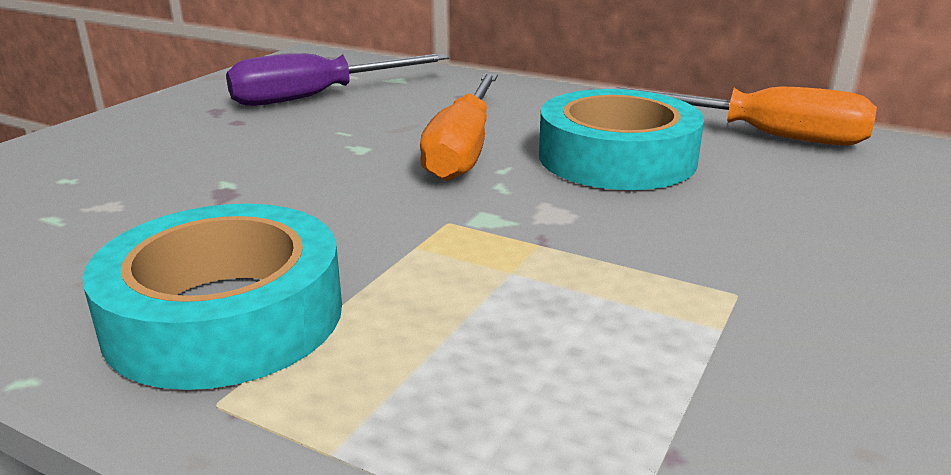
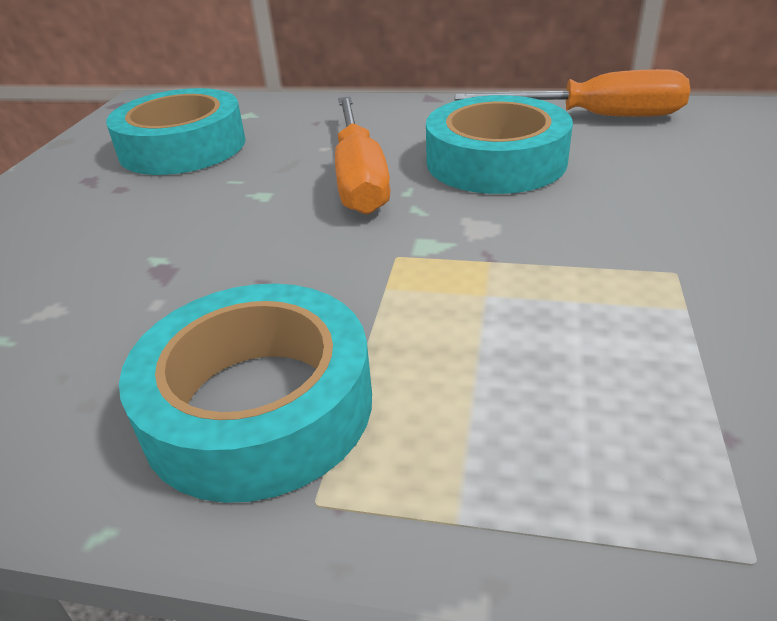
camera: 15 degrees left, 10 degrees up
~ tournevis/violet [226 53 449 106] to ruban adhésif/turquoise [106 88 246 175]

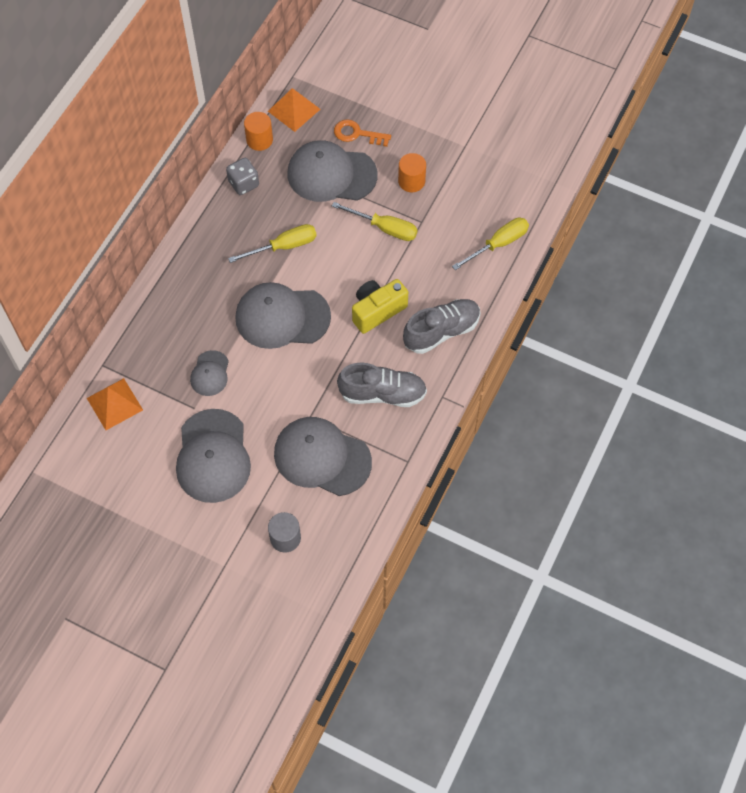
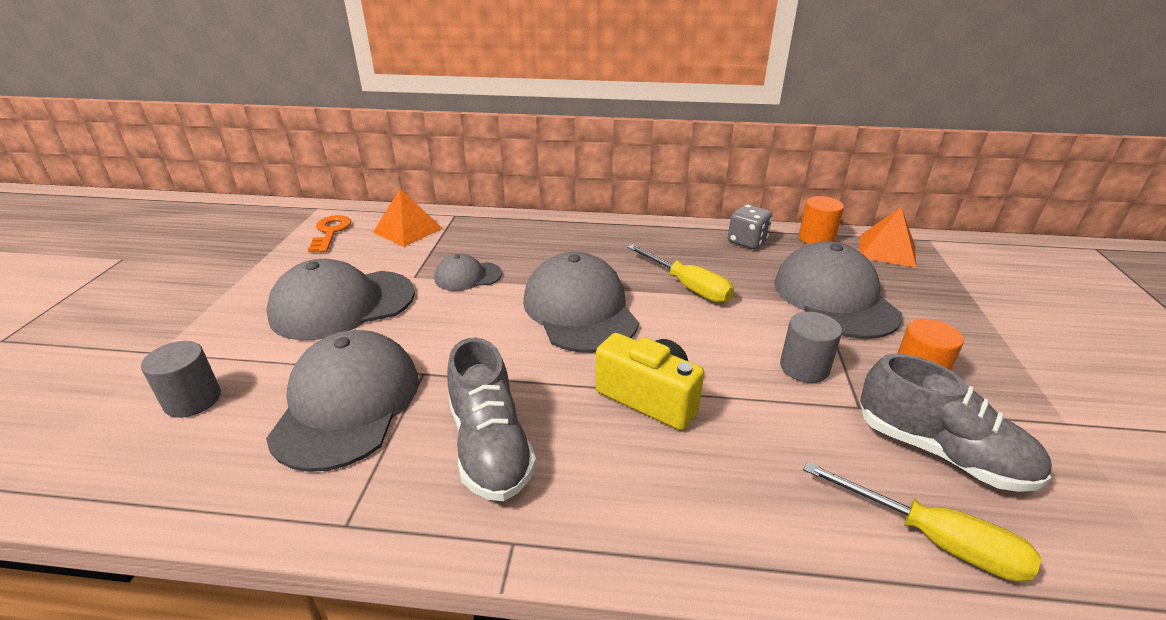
camera: 70 degrees right, 30 degrees down
~ clé/orange [334 119 391 147] to [308 215 352 252]
~ tournevis/jaune [332 202 418 241] to cylindre/gris [780 312 842 383]
~ chaussure/gris [403 299 480 354] to [860 353 1052 492]

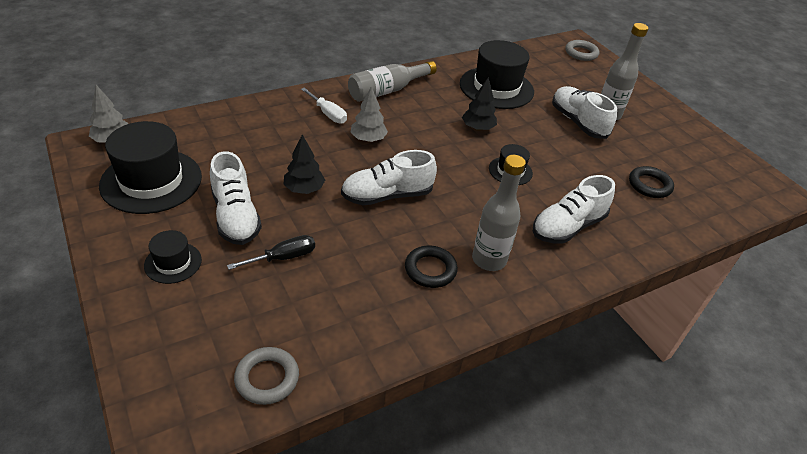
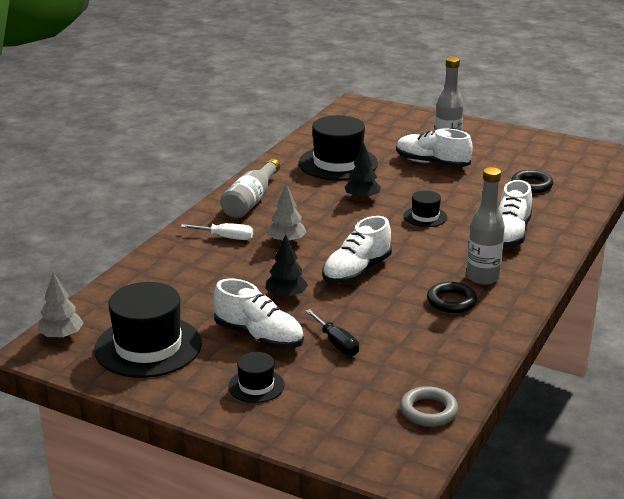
camera: 30 degrees left, 15 degrees down
- anneau/gris [565 40 600 61]
~ tournevis/noir [227 235 315 270] = [305 309 359 356] 120 degrees clockwise

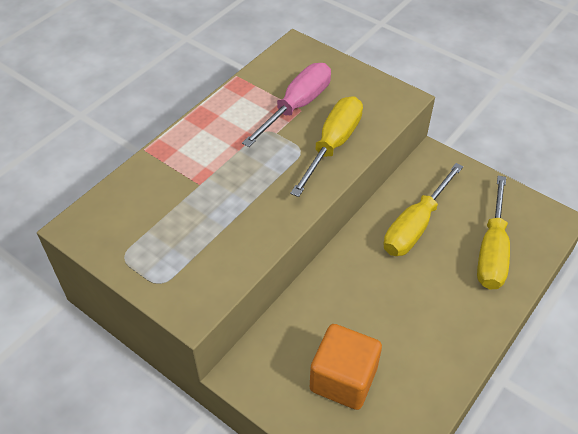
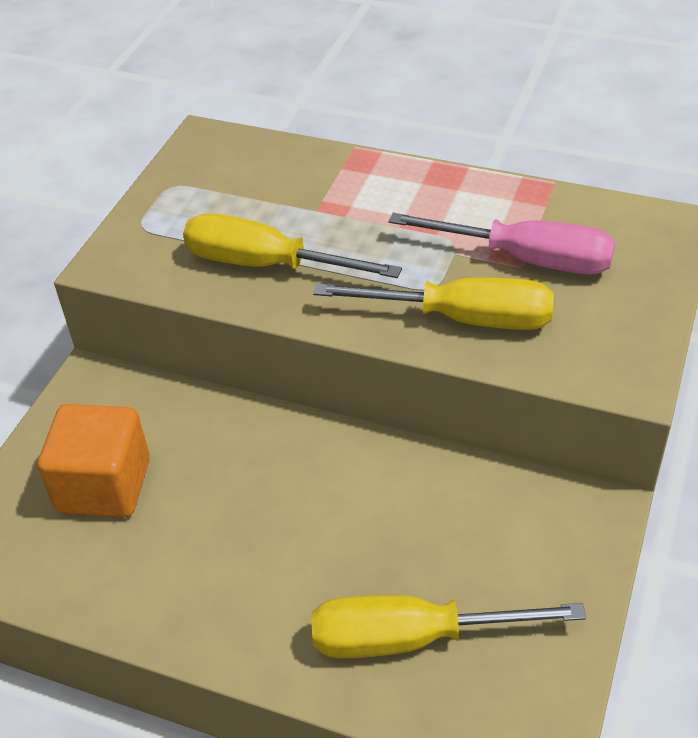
camera: 75 degrees right, 5 degrees down
~ tournevis/jaune [384 163 463 256] to [183 213 402 278]

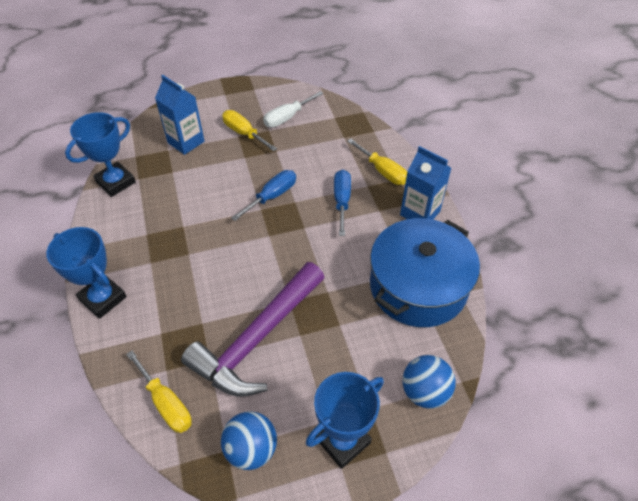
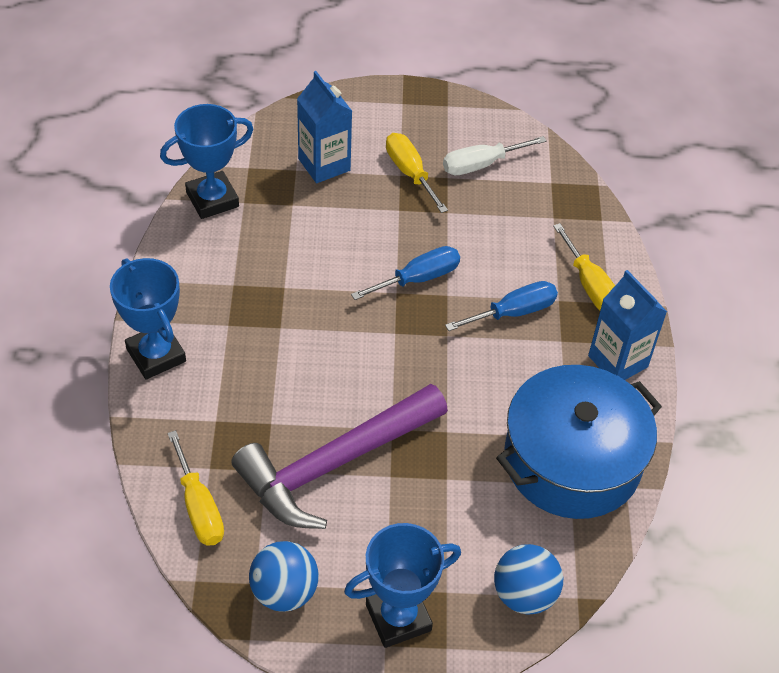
camera: 15 degrees right, 0 degrees up
~ tournevis/bleu [334 170 351 236] = [445 281 558 331] 45 degrees clockwise

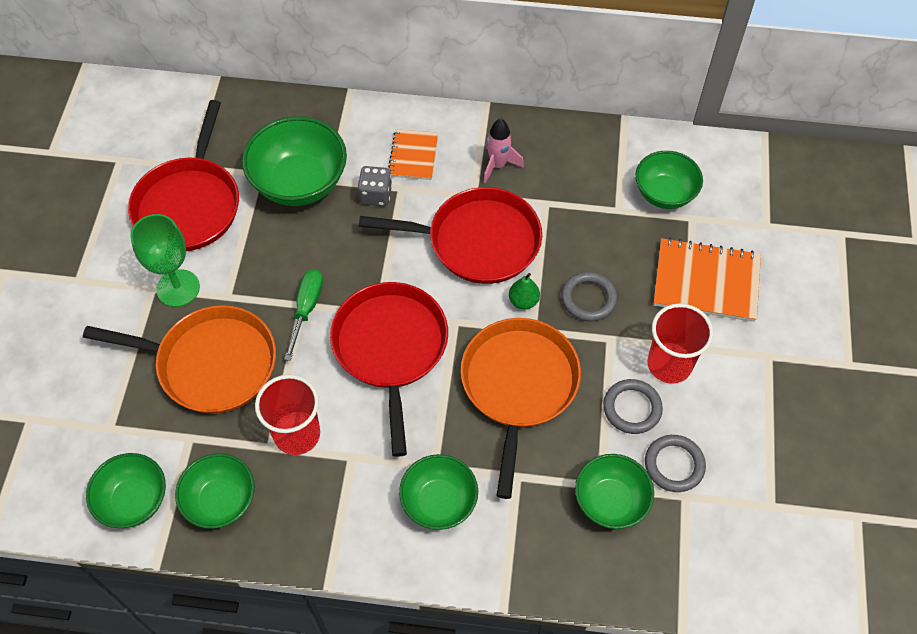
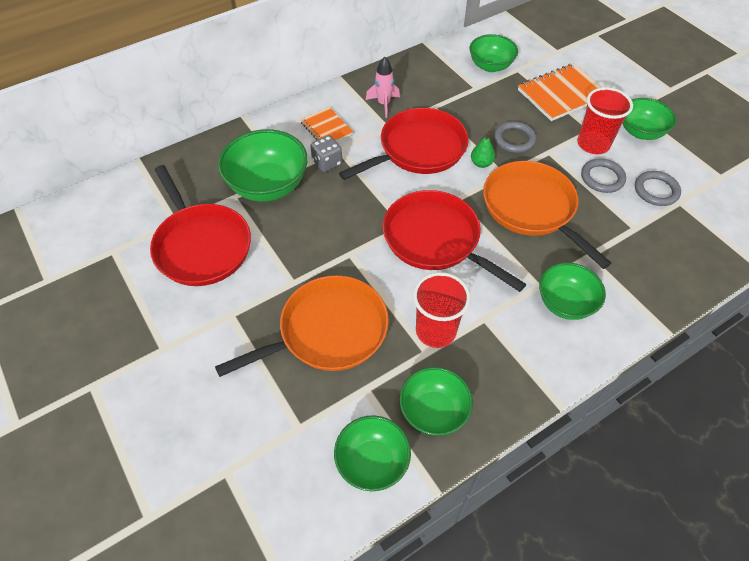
camera: 40 degrees left, 5 degrees down
- verre à pied/vert [130 214 200 307]
- tournevis/vert [284 269 323 361]
~ bol/vert [575 454 654 529] to [623 98 676 140]

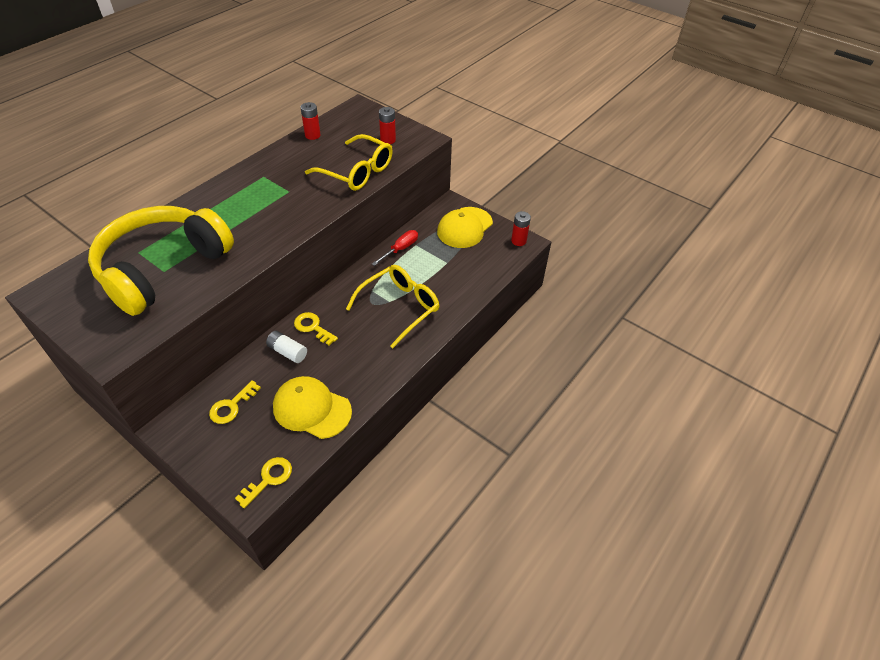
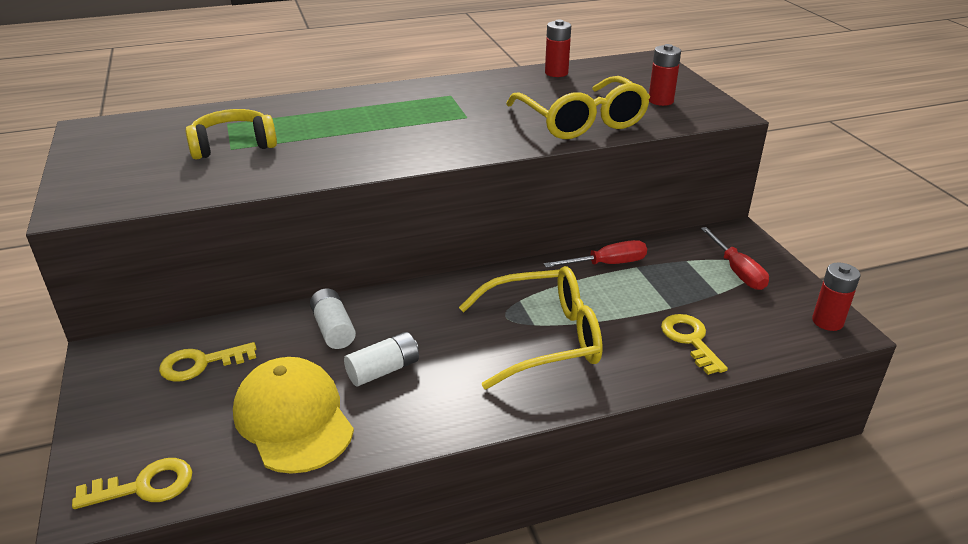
camera: 35 degrees right, 15 degrees down
~ casque audio/jaune [88 206 234 316] = [185 109 277 159] x0.46
~ casquette/jaune [437 207 493 248] to tournevis/rouge [701 227 769 290]
~ clé/jaune [294 312 338 345] to [661 314 728 375]
+ pile/blanc [344 332 419 386]

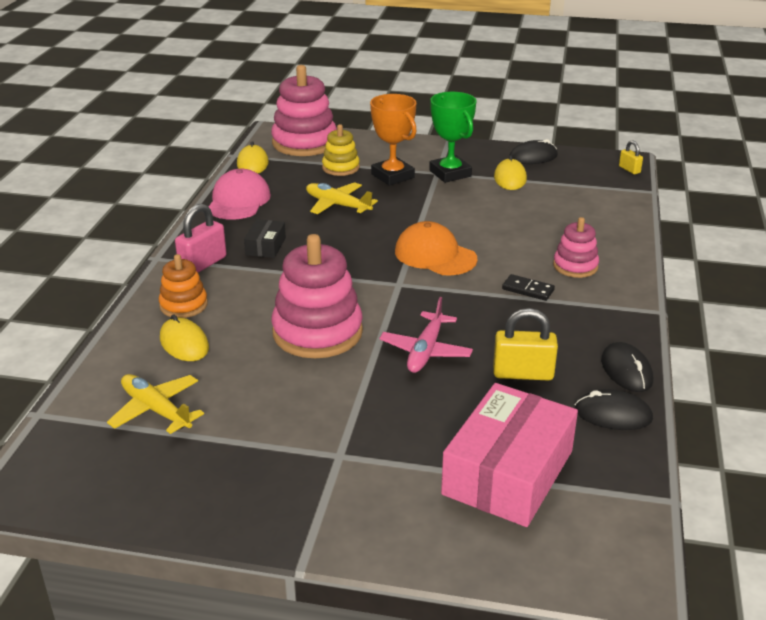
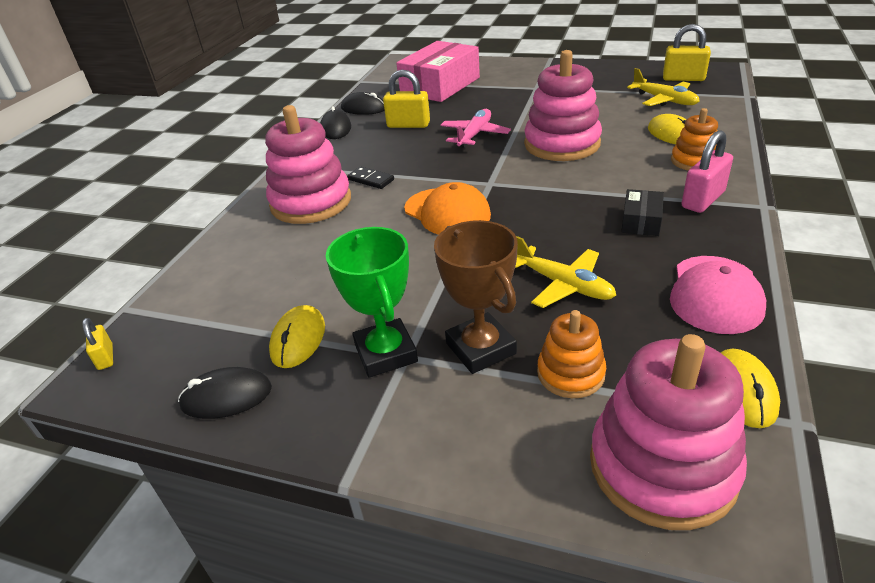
camera: 170 degrees left, 5 degrees up
~ trophée/orange [370 94 417 186] to trophée/marron [434 220 518 374]
~ jouet à empiler/jaune [322 124 360 176] to jouet à empiler/orange [537 310 606 398]
~ jouet à empiler/rose [553 217 599 278] = [265 105 351 224] x1.82
+ cadenas/jaune [663 24 711 81]

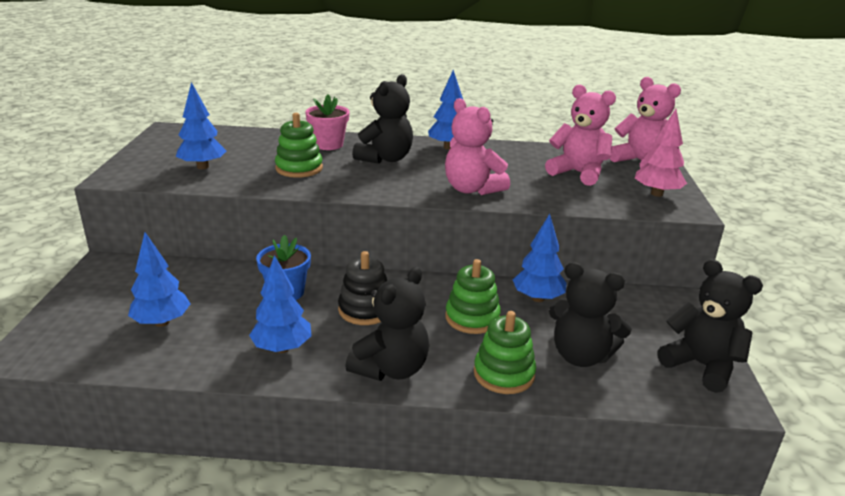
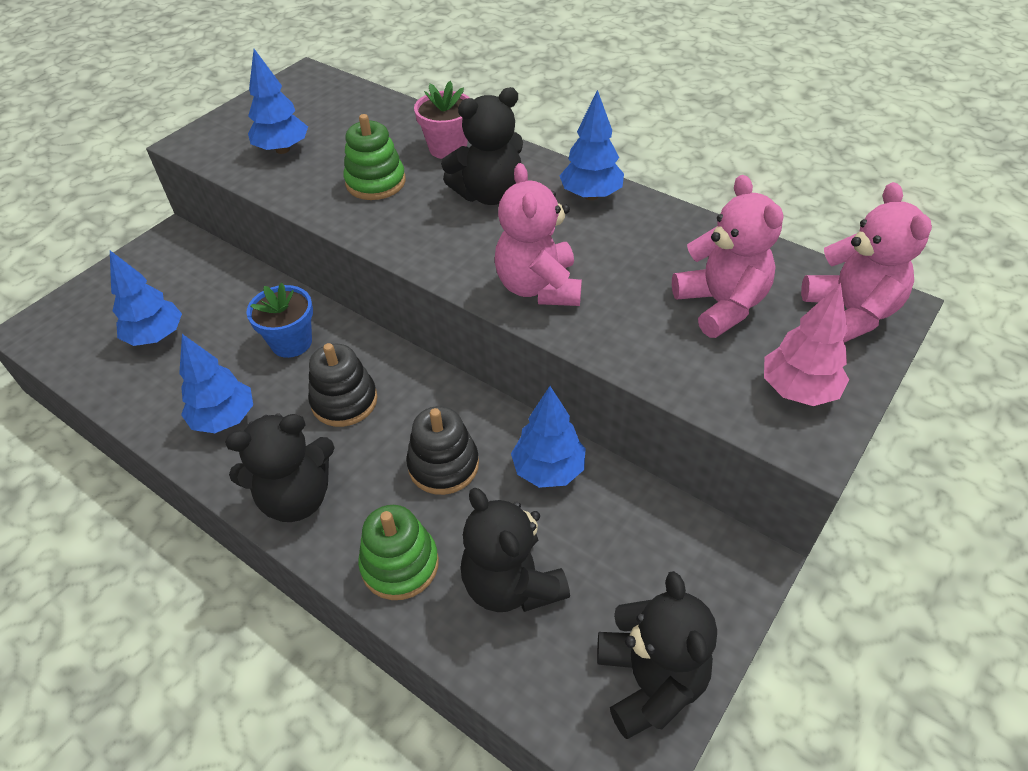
camera: 35 degrees right, 20 degrees up
~ jouet à empiler/vert [445 259 501 334] to jouet à empiler/noir [406 406 479 495]

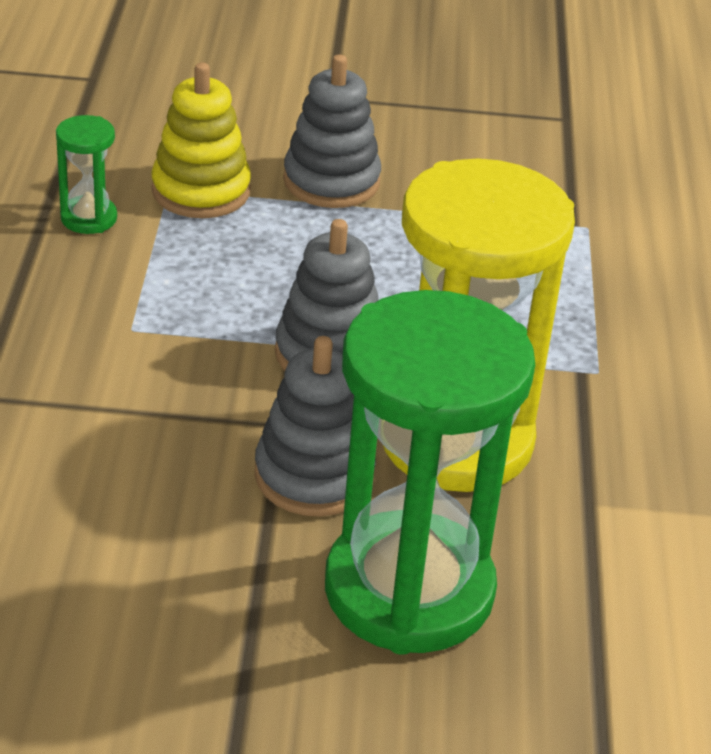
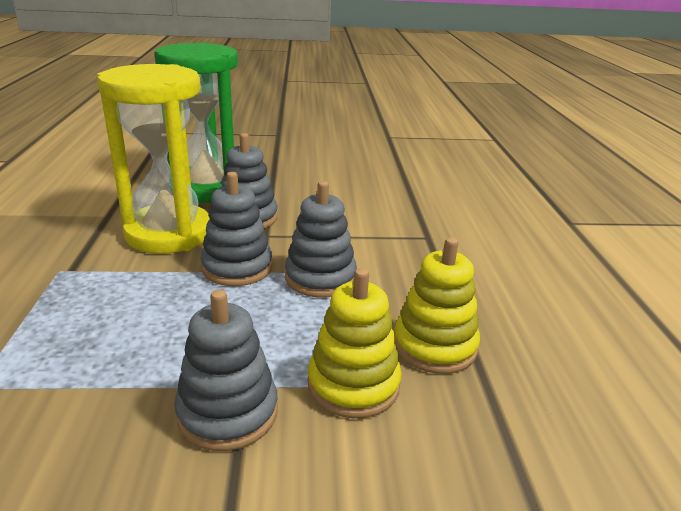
camera: 175 degrees right, 10 degrees down
~ sablier/vert [56 115 117 234] to jouet à empiler/jaune [394 237 480 374]
+ jouet à empiler/gris [285 181 357 297]

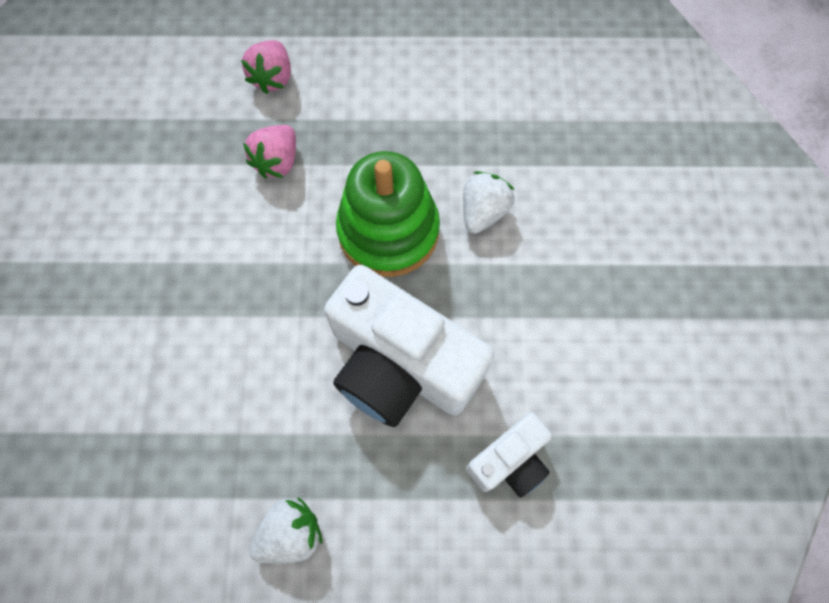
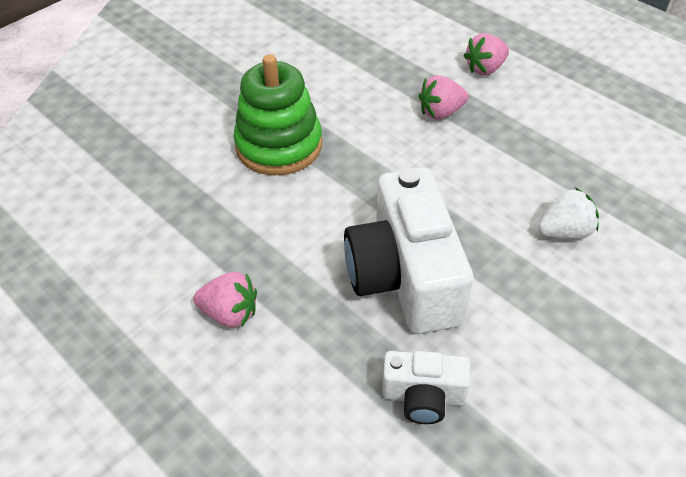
camera: 45 degrees right, 20 degrees down
~ jouet à empiler/vert [336 151 440 277] to [233 54 322 175]
~ fraise/blanc [249 497 322 564] to fraise/rose [193 272 257 328]

